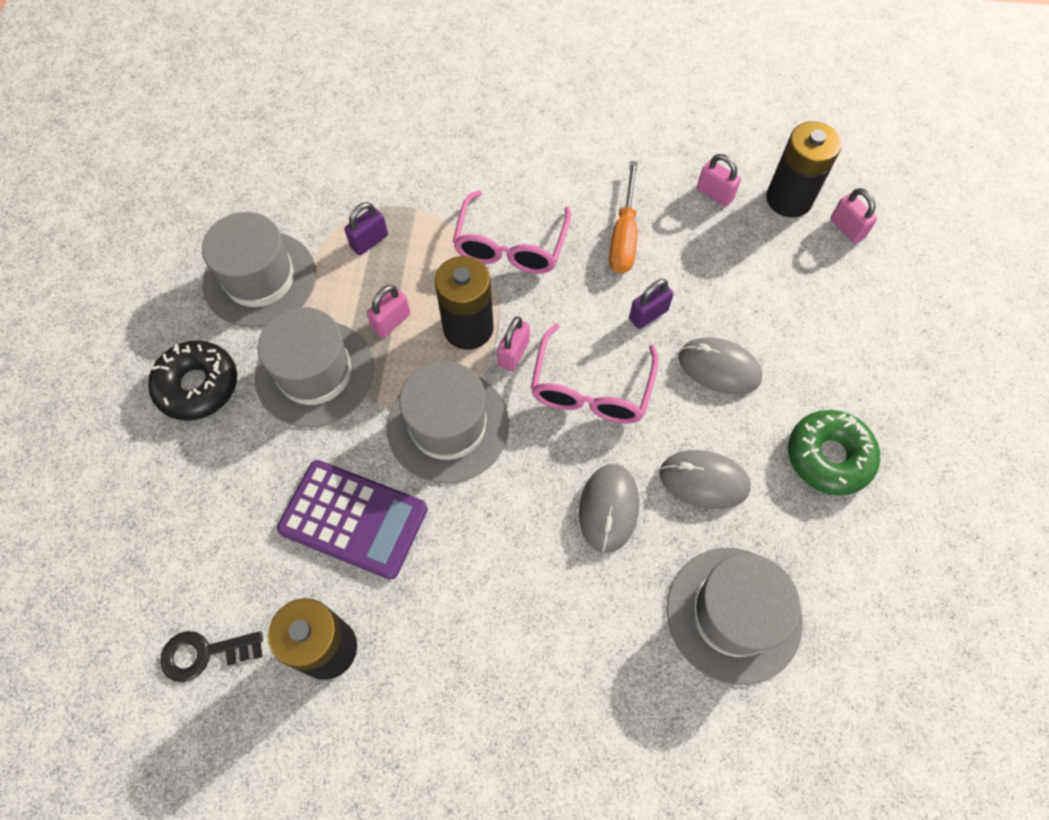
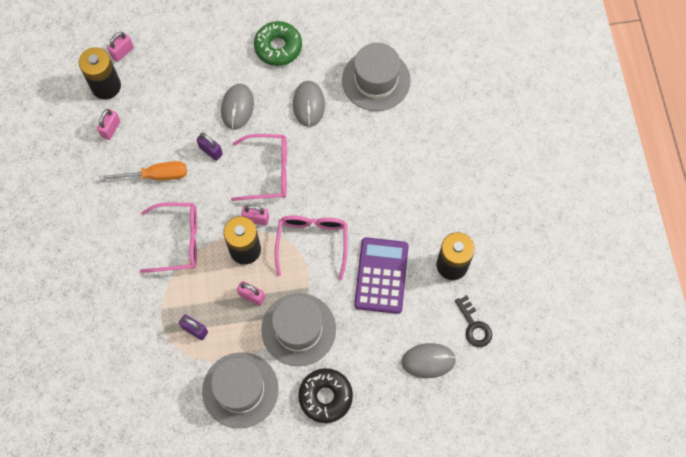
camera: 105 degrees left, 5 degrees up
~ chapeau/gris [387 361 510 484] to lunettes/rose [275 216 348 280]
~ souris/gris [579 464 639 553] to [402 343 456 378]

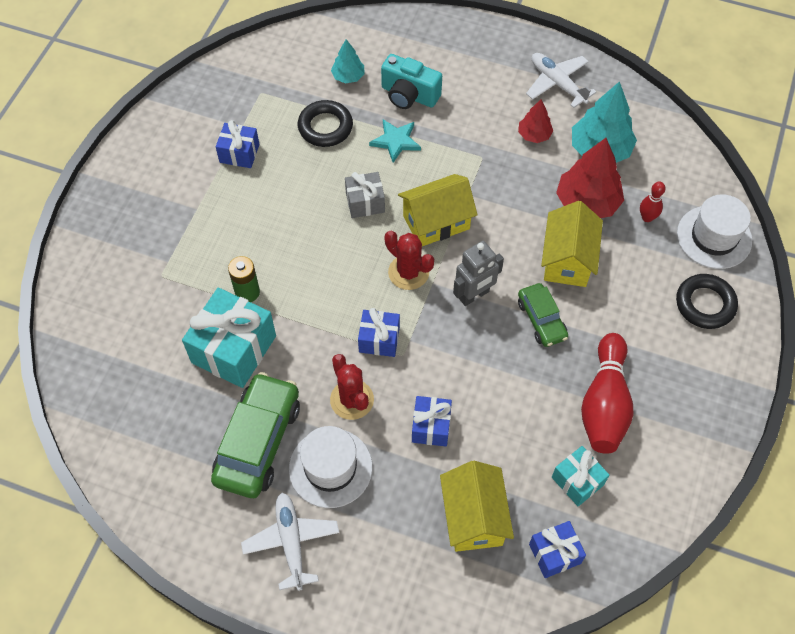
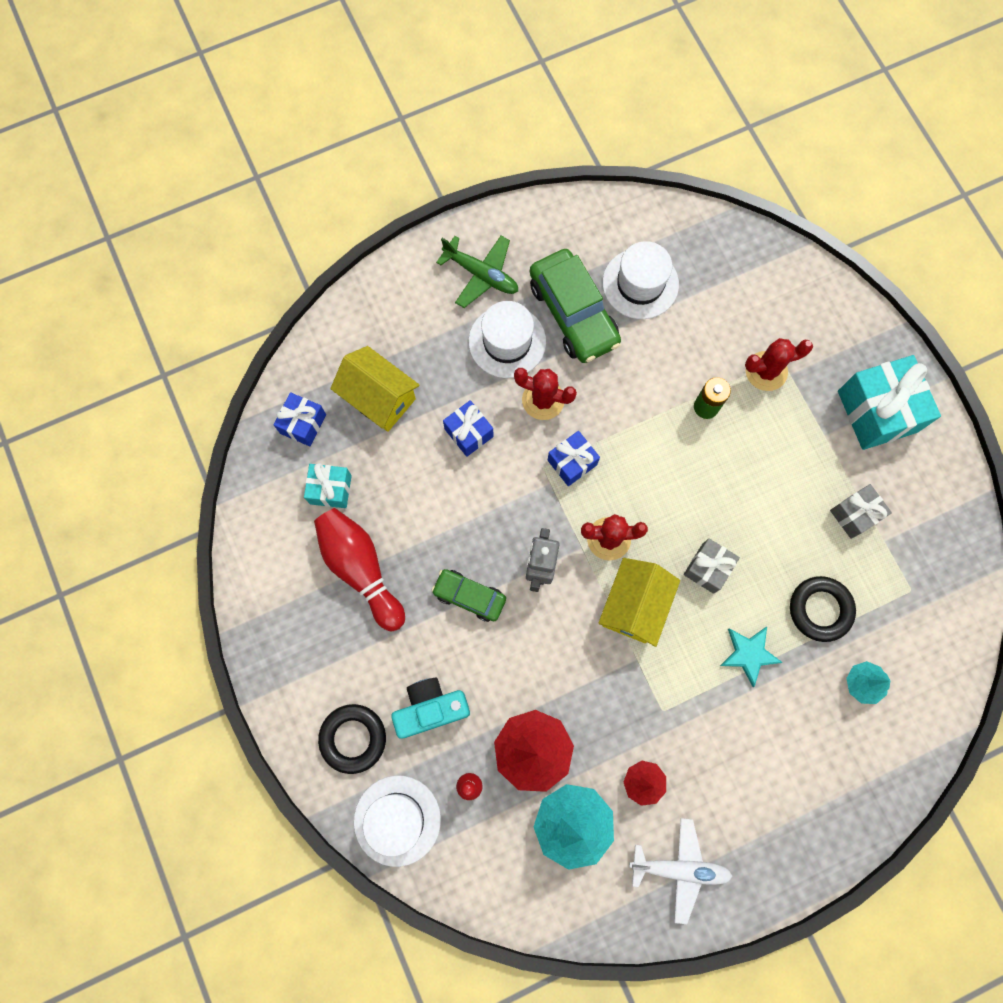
camera: 135 degrees right, 15 degrees up
~ appareil photo/turquoise [381 54 442 109] to [391 678 470 739]
~ cadeau/bleu [216 120 259 168] to cadeau/gris [830 484 892 539]
- maison/jaune [541 201 603 287]
~ cadeau/turquoise [182 288 276 388] to [838 355 941 450]
~ avion/blanc [241 493 339 591] to avion/vert [436 236 518 308]
+ chapeau/blanc [602 241 679 319]
+ cactus/rouge [745 338 813 391]

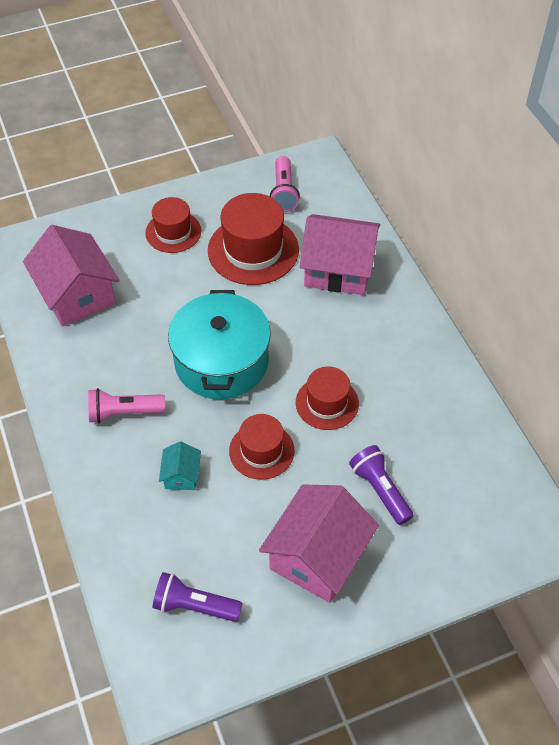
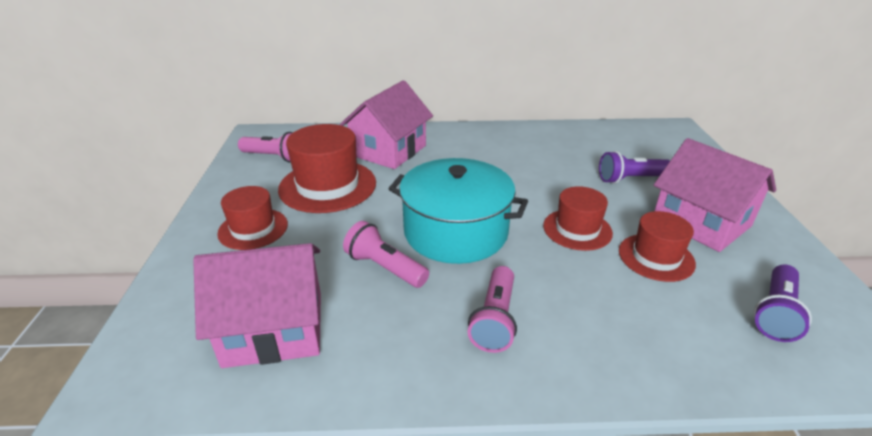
camera: 70 degrees left, 20 degrees down
~ chapeau/rouge [296 367 359 430] to [619 211 696 282]
- maison/turquoise [159 442 201 490]
+ lampe de poche/rose [343 221 429 288]

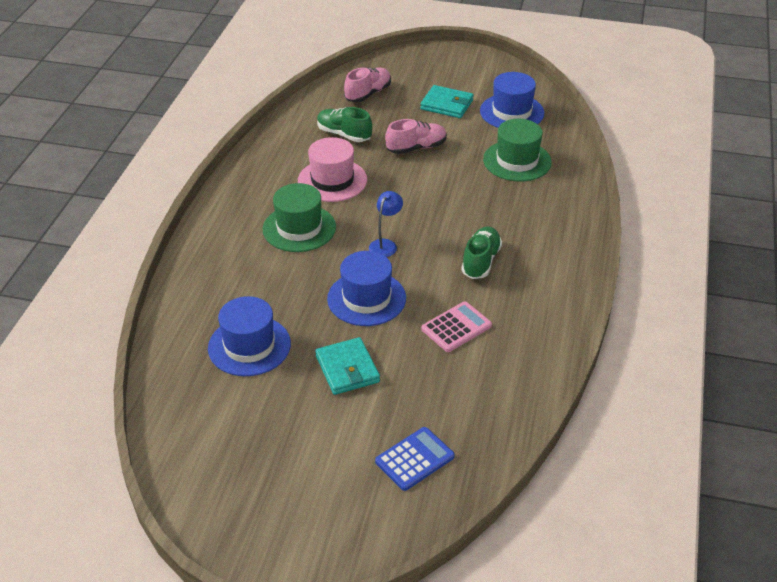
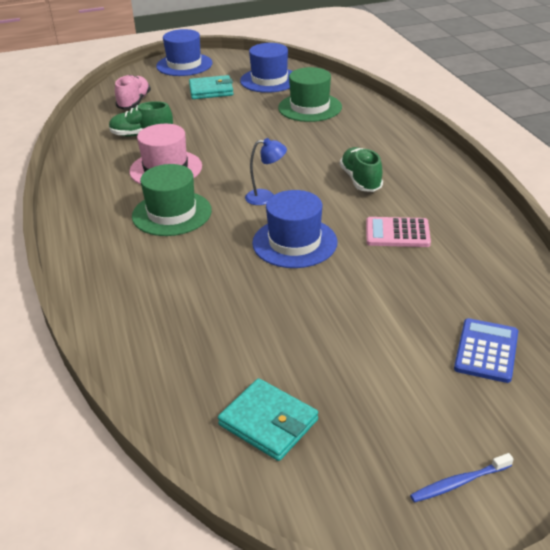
camera: 30 degrees left, 5 degrees down
- chaussure/rose [385 119 447 154]
~ lampe/bleu [369 191 403 257] = [245 138 287 205] 90 degrees clockwise
~ chapeau/bleu [208 296 291 376] to [156 29 213 76]
~ calculatrice/rose [422 301 492 352] = [366 217 431 247] 105 degrees counterclockwise
~ portefeuille/turquoise [315 337 380 395] to [218 378 318 461]
+ brosse à dents/bleu [410 453 514 503]

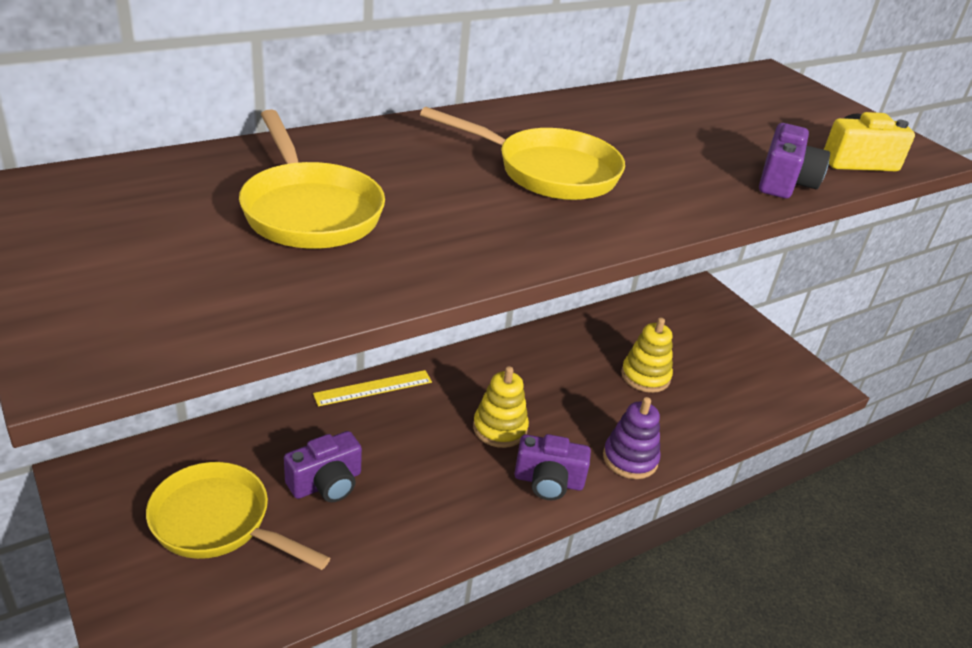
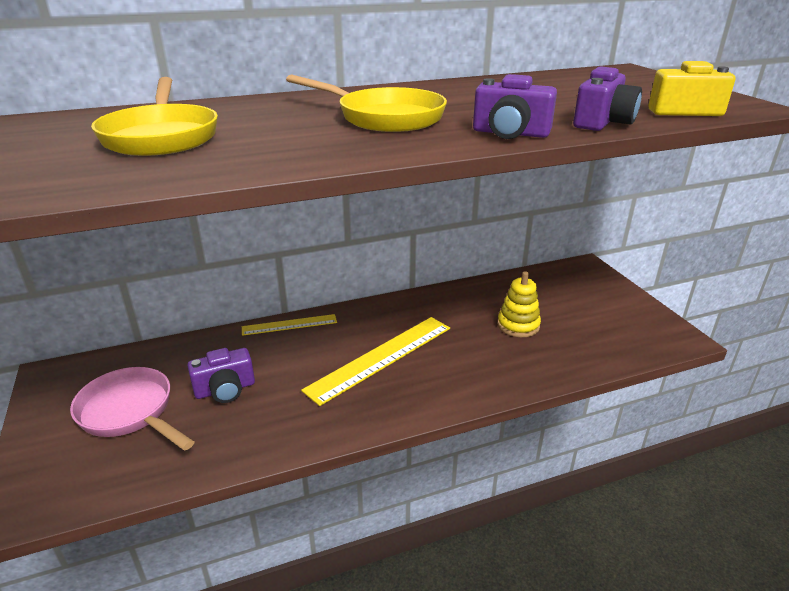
camera: 15 degrees right, 5 degrees down
~ jouet à empiler/jaune [473 366 529 448] to règle/jaune [301 317 450 406]
- jouet à empiler/violet [603 397 660 479]
~ appareil photo/violet [514 434 591 500] to [473 74 557 139]
~ poêle/jaune [146 462 330 570] to poêle/rose [70 367 195 451]

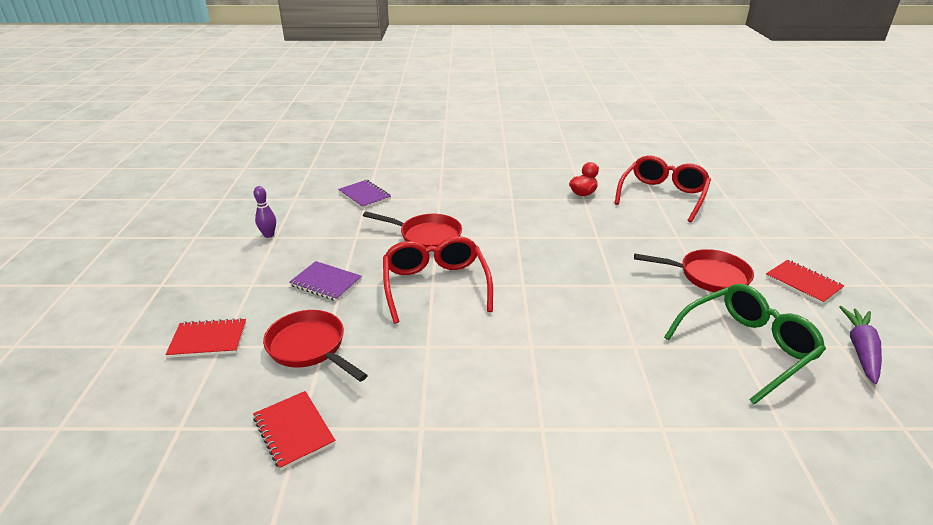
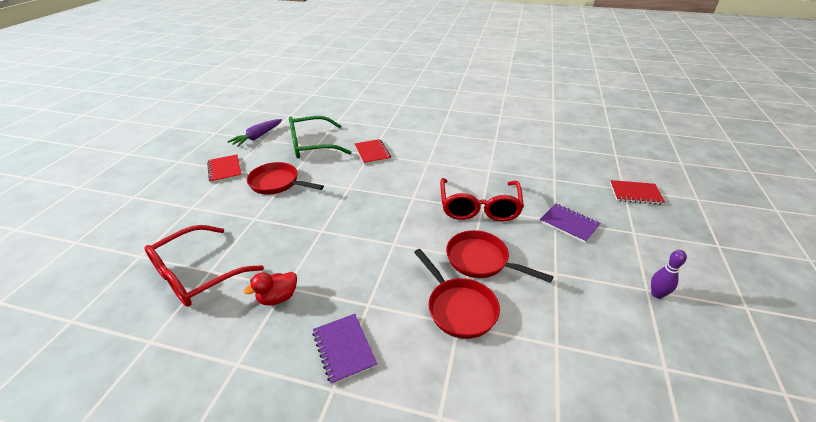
camera: 165 degrees left, 5 degrees up
~ carnet/violet [338 180 391 209] to [312 314 377 385]
~ poêle/rouge [263 310 368 382] to [414 249 500 339]
~ carnet/rouge [253 391 336 470] to [355 139 391 165]

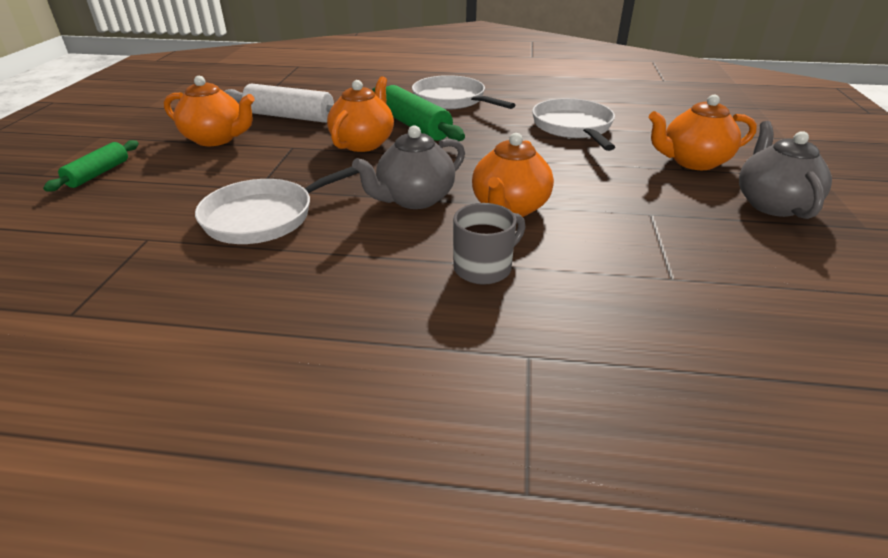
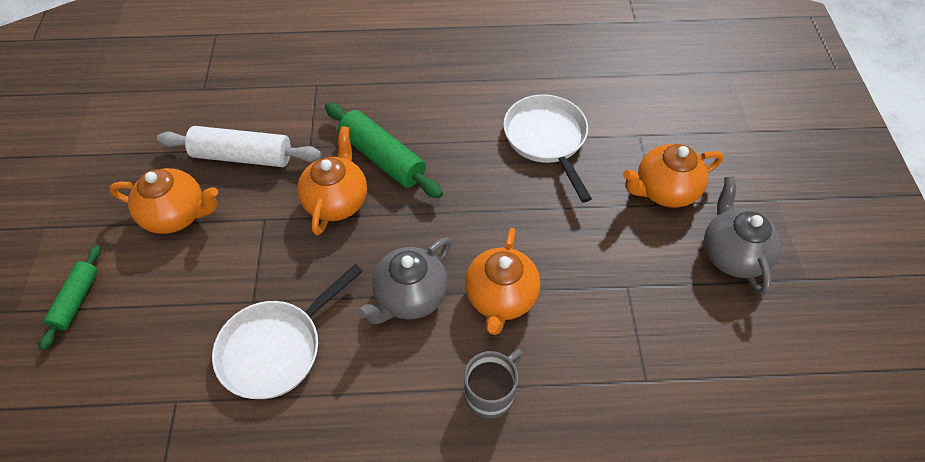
camera: 10 degrees left, 20 degrees up
- poêle/blanc [412 75 515 110]

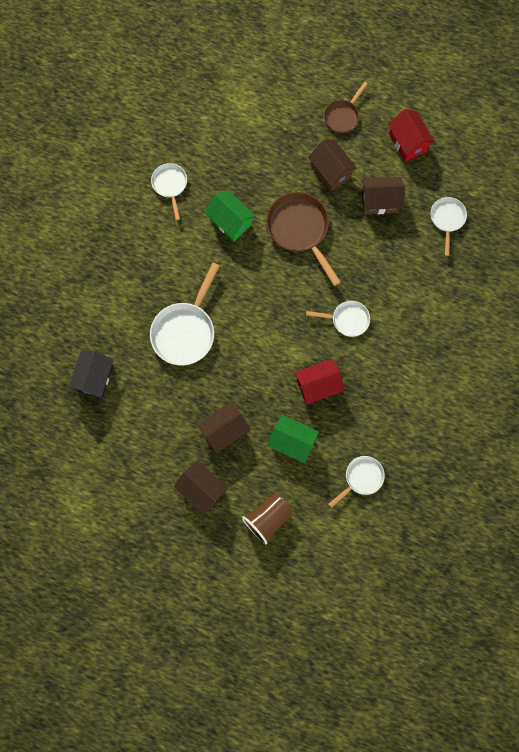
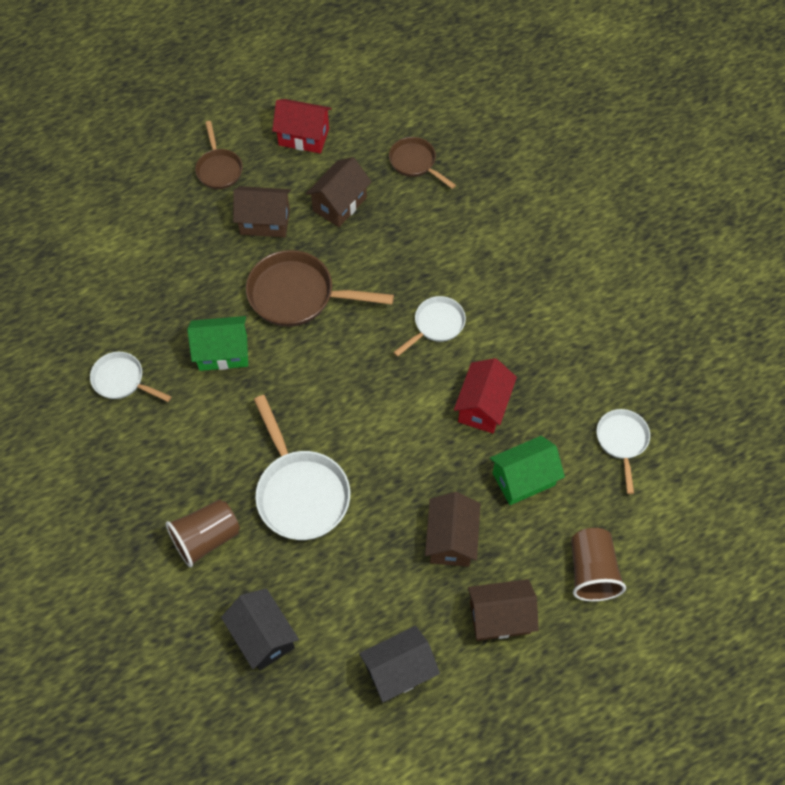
camera: 50 degrees left, 15 degrees down
~ poêle/blanc [431 197 467 256] to poêle/marron [389 137 456 189]
+ gobelet/marron [166 499 240 567]
+ maison/noir [359 626 440 702]

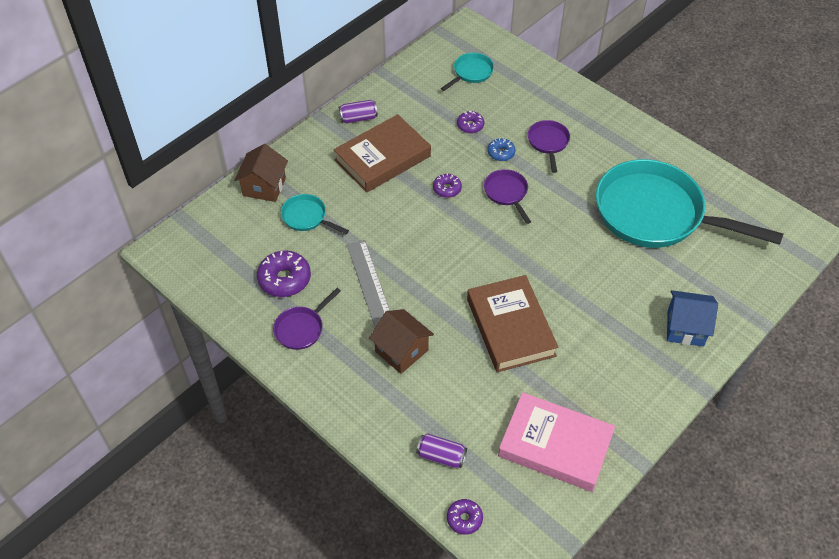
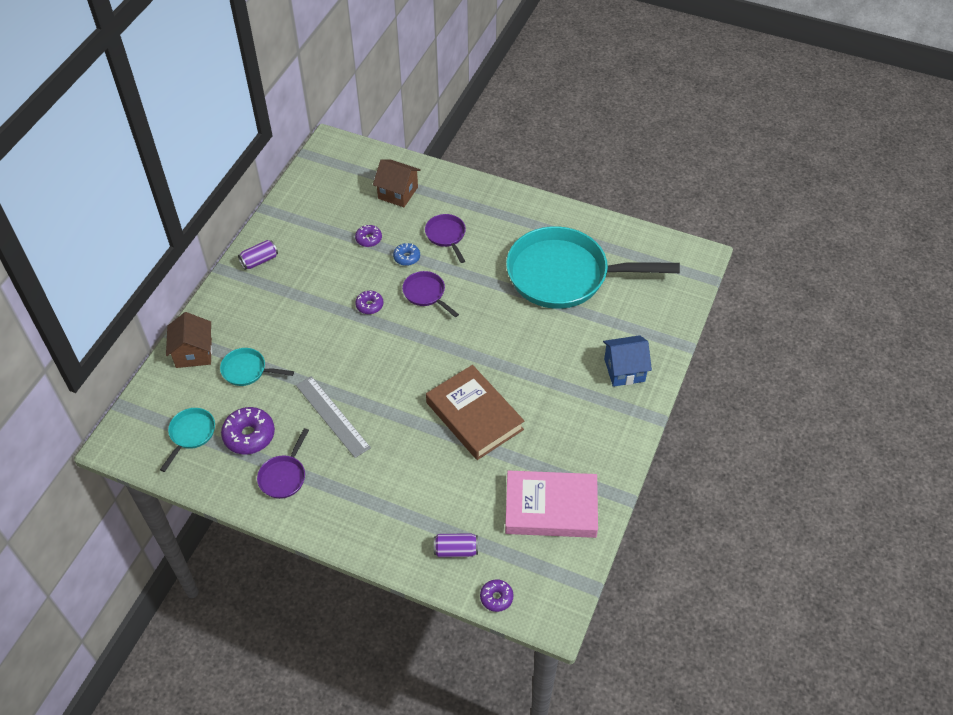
camera: 20 degrees left, 0 degrees up
~ poêle/turquoise [441 53 494 91] to [160 408 215 472]
- livre/marron [333 114 431 193]
~ maison/marron [369 309 434 374] to [373 159 421 207]

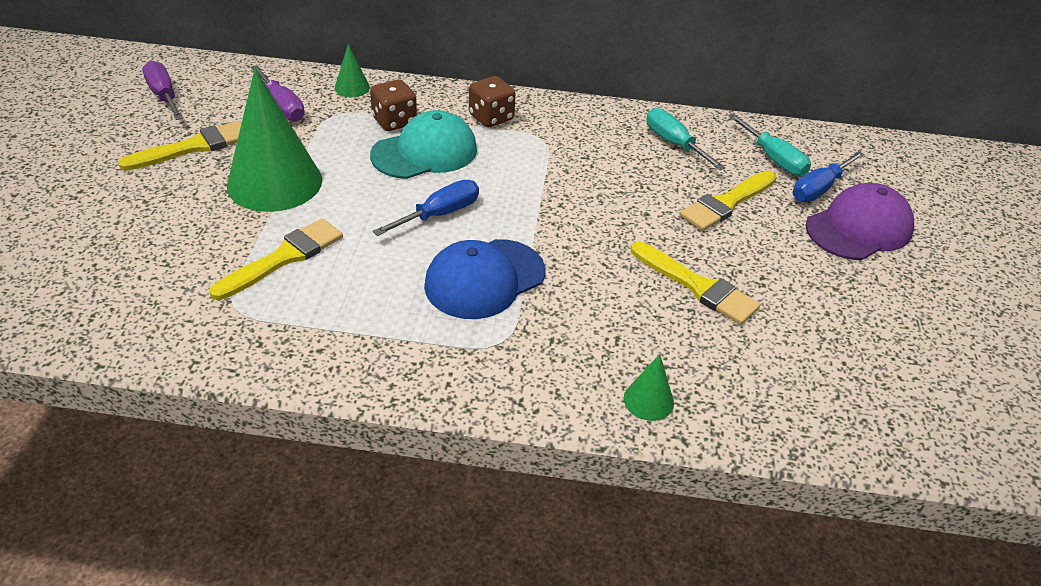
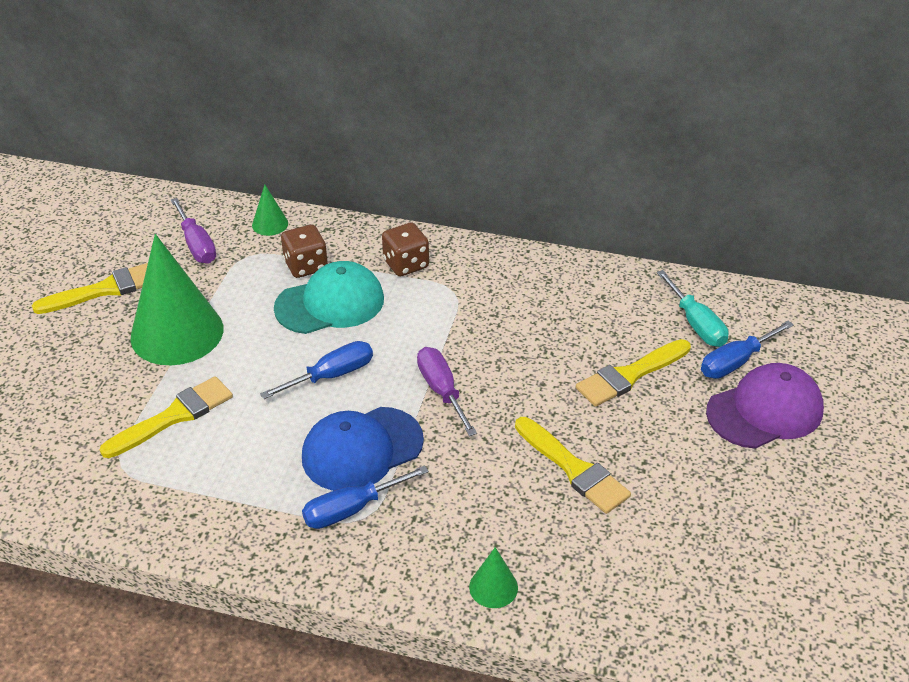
camera: 10 degrees right, 0 degrees up
~ tournevis/violet [142 61 183 120] to [417 347 477 436]
- tournevis/turquoise [646 108 726 170]
+ tournevis/bleu [302 465 429 529]

